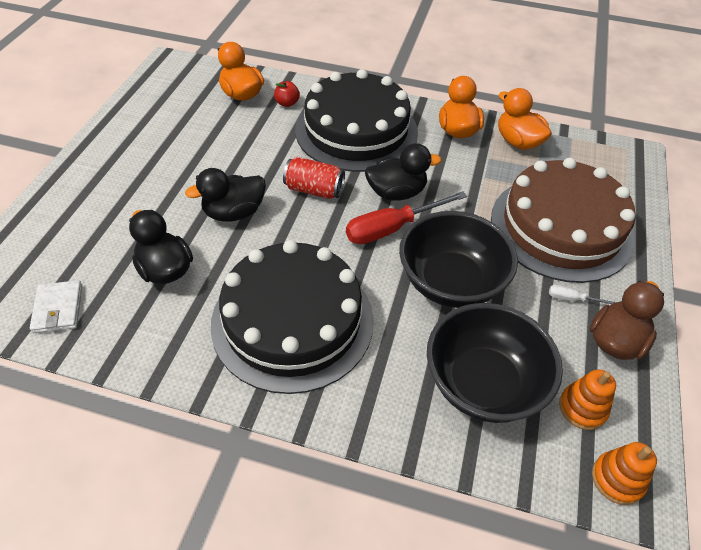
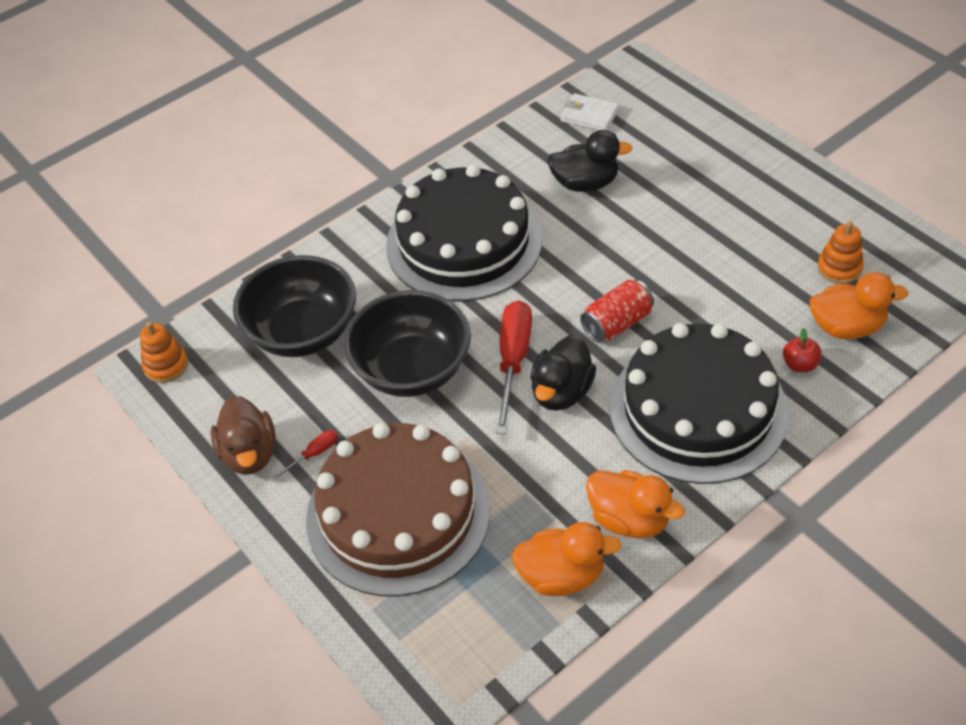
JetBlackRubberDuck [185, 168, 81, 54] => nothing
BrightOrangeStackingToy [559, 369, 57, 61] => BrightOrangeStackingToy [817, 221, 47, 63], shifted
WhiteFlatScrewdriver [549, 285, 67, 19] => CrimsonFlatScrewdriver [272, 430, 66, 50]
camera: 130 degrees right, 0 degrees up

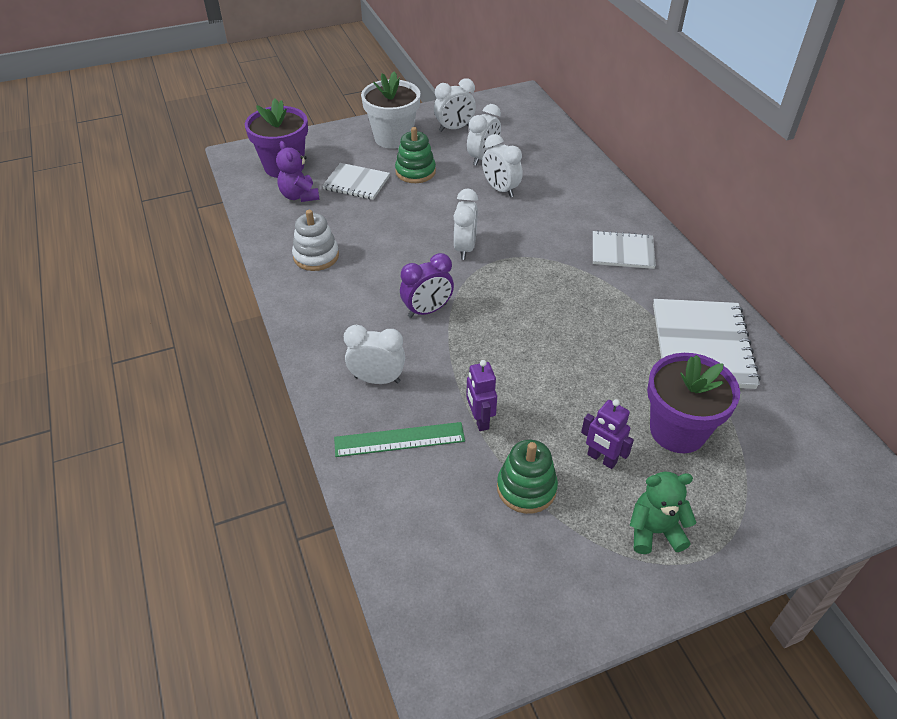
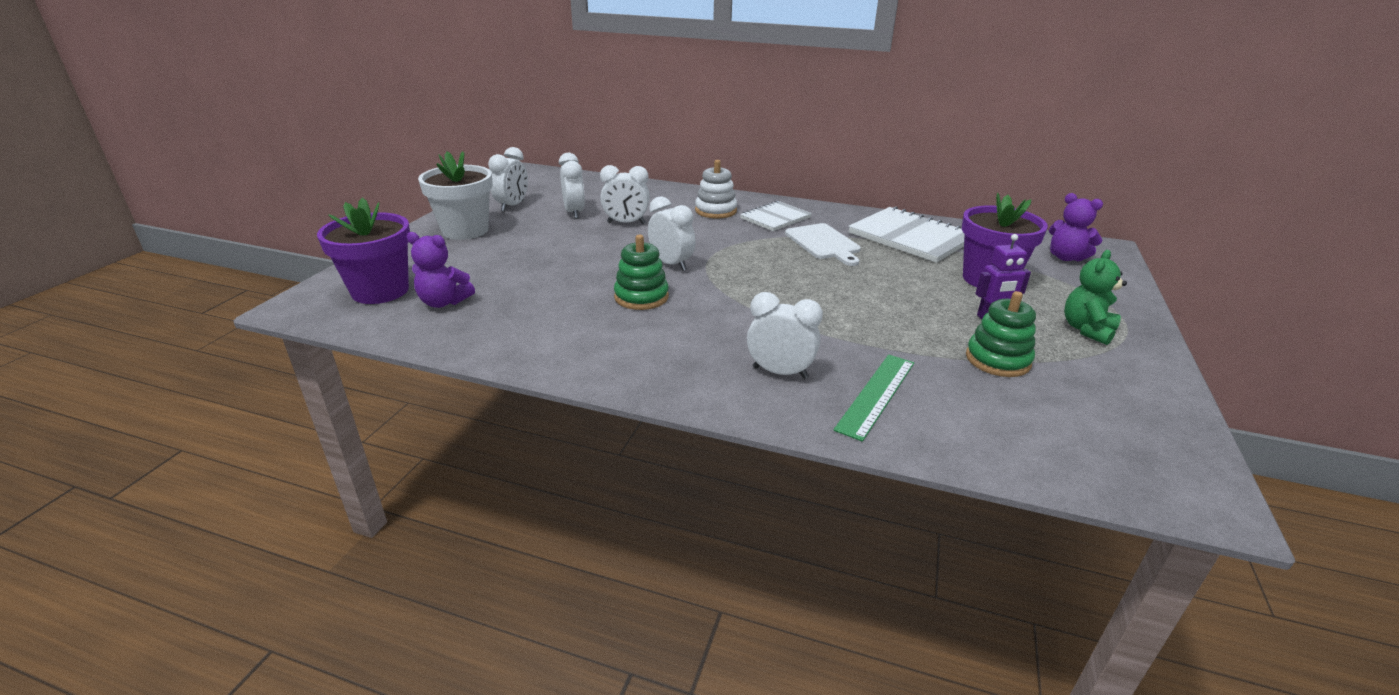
WhiteNotepad [323, 163, 67, 37] => nothing
VioletBedsideClock [400, 253, 54, 65] => nothing
VioletToyRobot [466, 360, 31, 71] => nothing
nothing => WhiteChoppingBoard [785, 223, 76, 43]
nothing => VioletTeddyBear [1049, 193, 54, 68]
WhiteStackingToy [292, 210, 47, 61] => WhiteStackingToy [695, 160, 42, 59], shifted
EmeraldStackingToy [395, 127, 41, 56] => EmeraldStackingToy [614, 235, 55, 75], shifted
WhiteBedsideClock [344, 325, 61, 59] => WhiteBedsideClock [747, 292, 76, 87], 60 degrees clockwise
camera: 50 degrees left, 15 degrees down

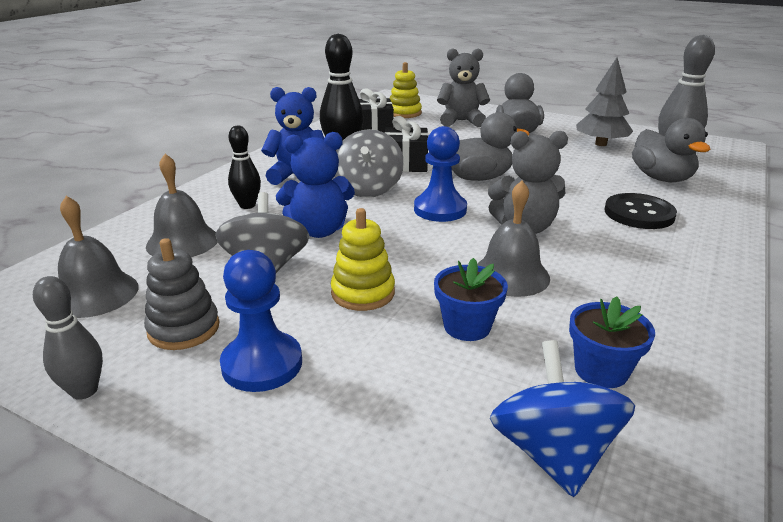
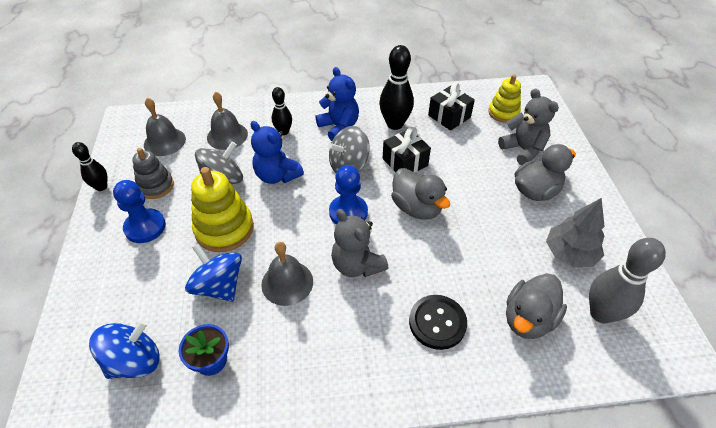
RoyalBlueFlowerPot [434, 258, 74, 83] => RoyalBlueSpinningTop [185, 244, 57, 58]
AshGreyBowlingPin [33, 276, 70, 124] => JetBlackBowlingPin [72, 142, 35, 49]
GoldenStackingToy [331, 208, 64, 103] => GoldenStackingToy [191, 167, 63, 85], x1.55
camera: 55 degrees right, 20 degrees up

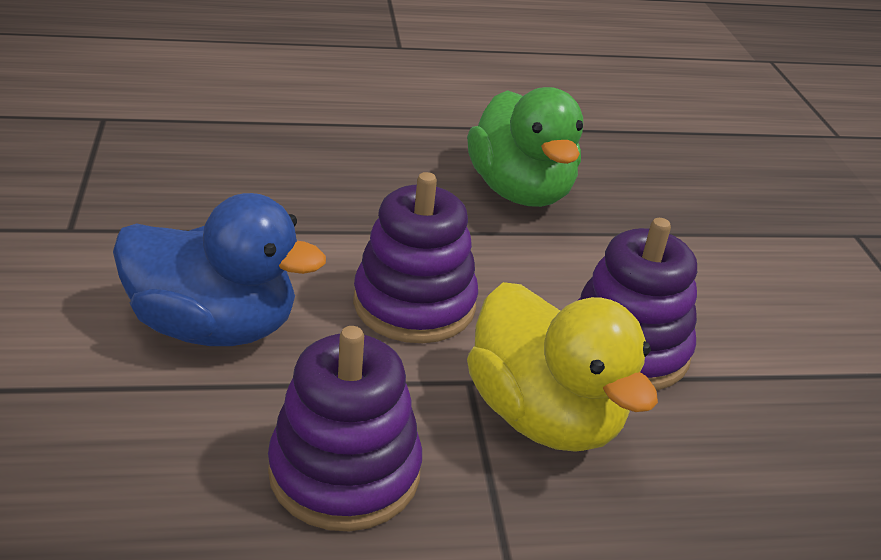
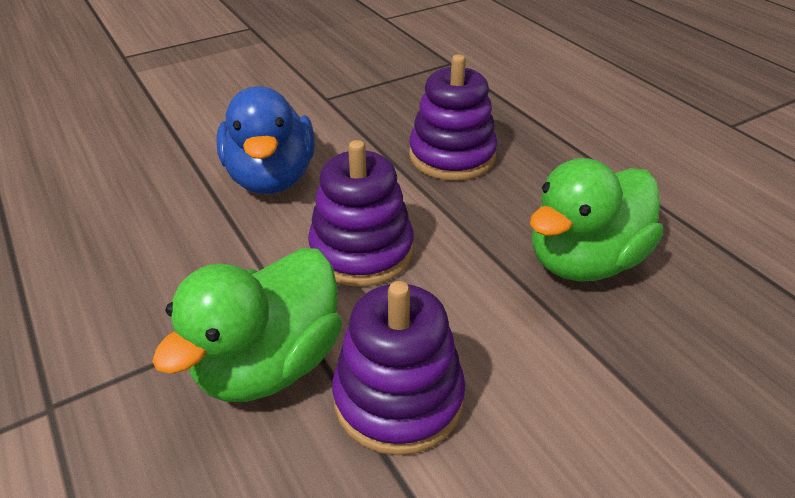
VioletStackingToy [268, 326, 154, 205] => VioletStackingToy [409, 55, 89, 126], shifted
GoldenRubberDuck [467, 282, 191, 170] => EmeraldRubberDuck [152, 248, 190, 154]
camera: 70 degrees right, 5 degrees up

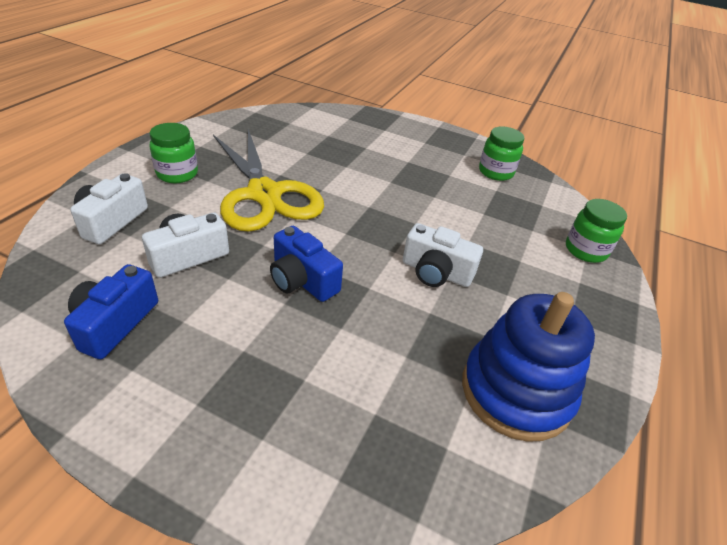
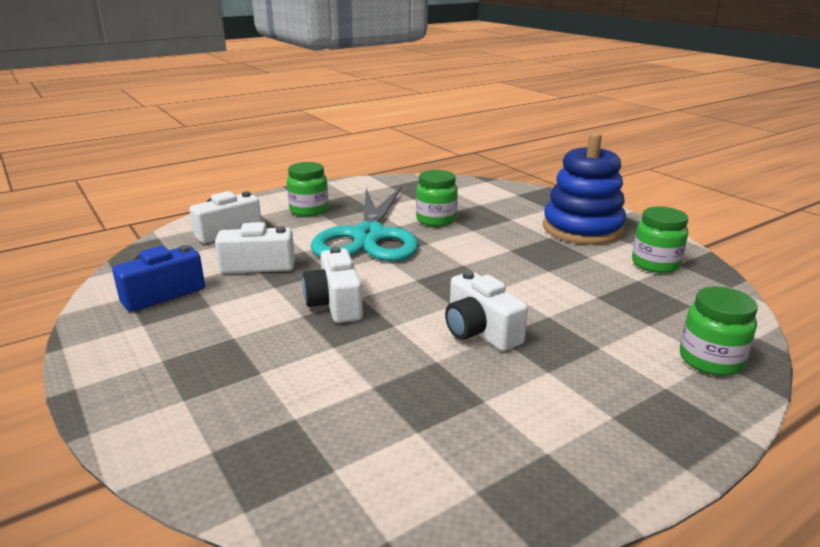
nothing => EmeraldPreserveJar [416, 170, 42, 57]
RoyalBlueStackingToy [462, 292, 133, 150] => RoyalBlueStackingToy [543, 132, 83, 113], shifted
GoldenShears [213, 129, 111, 103] => TurquoiseShears [311, 187, 107, 74]
RoyalBlueCamera [270, 226, 73, 76] => WhiteCamera [302, 247, 61, 76]
camera: 35 degrees right, 15 degrees down

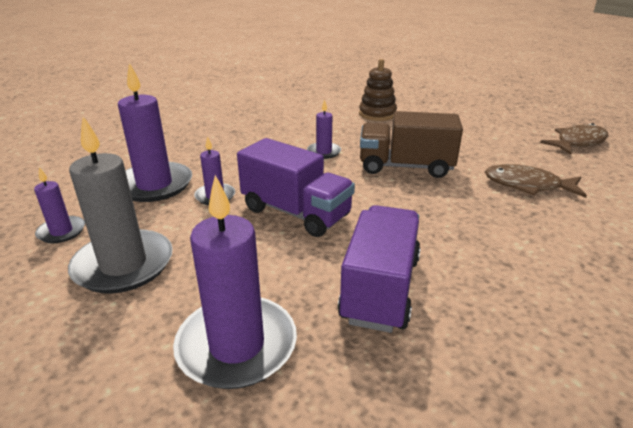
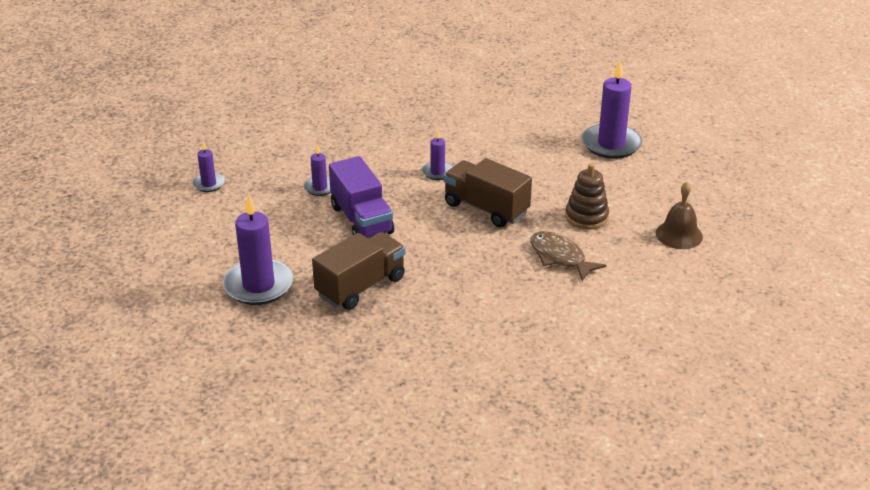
AshGreyPillarCandle [68, 116, 105, 178] => nothing
VioletPillarCandle [118, 63, 74, 139] => VioletPillarCandle [582, 60, 60, 99], shifted
DarkBrownStackingToy [359, 59, 38, 62] => DarkBrownStackingToy [565, 163, 44, 67], shifted
DarkBrownFishFigure [540, 123, 69, 31] => DarkBrownHandBell [656, 182, 47, 67]
VioletLorry [338, 205, 83, 128] => DarkBrownLorry [312, 232, 93, 78]
camera: 30 degrees right, 5 degrees up

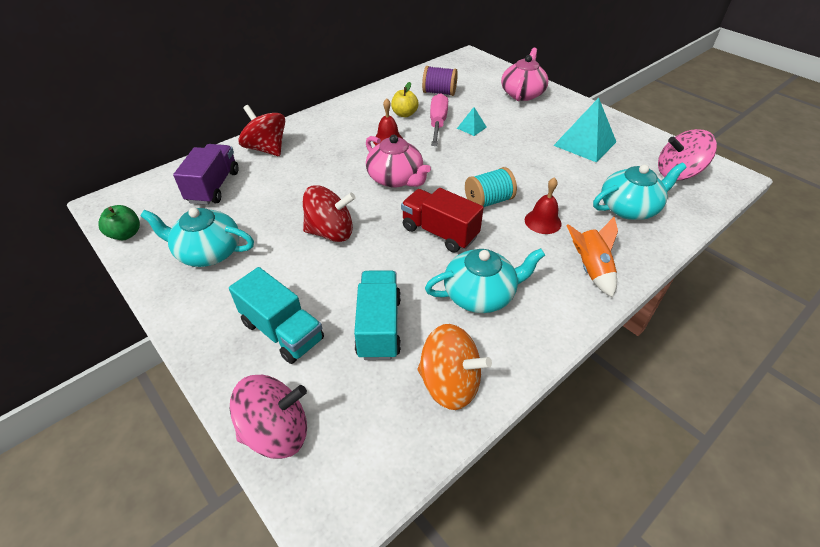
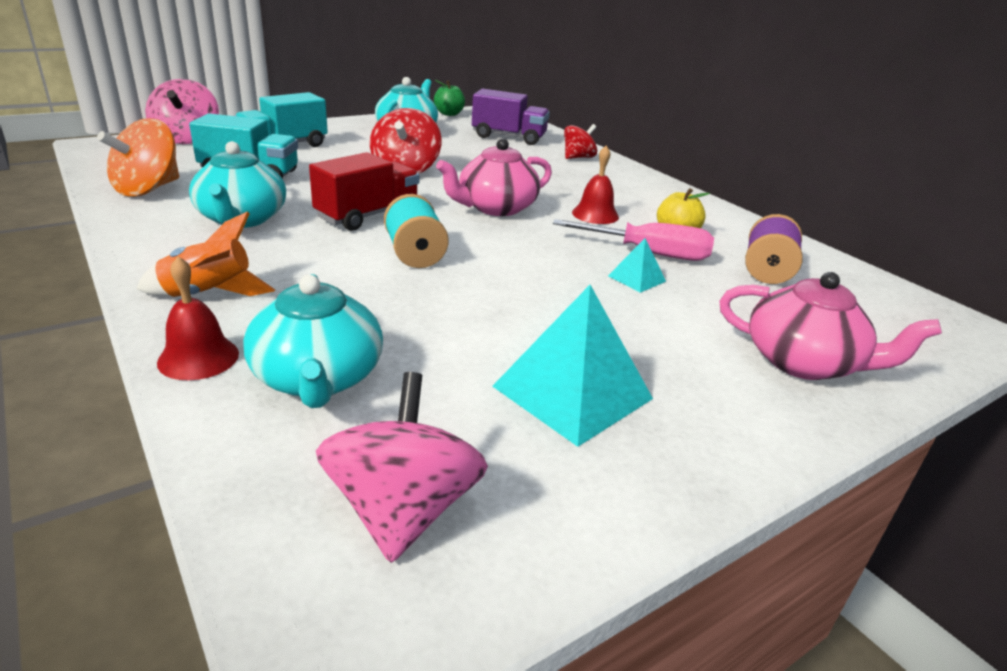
CrimsonHandBell [525, 177, 37, 57] => CrimsonHandBell [157, 256, 82, 124], shifted
CrimsonSpinningTop [238, 105, 47, 51] => CrimsonSpinningTop [564, 124, 34, 35], x0.64
camera: 95 degrees right, 15 degrees down

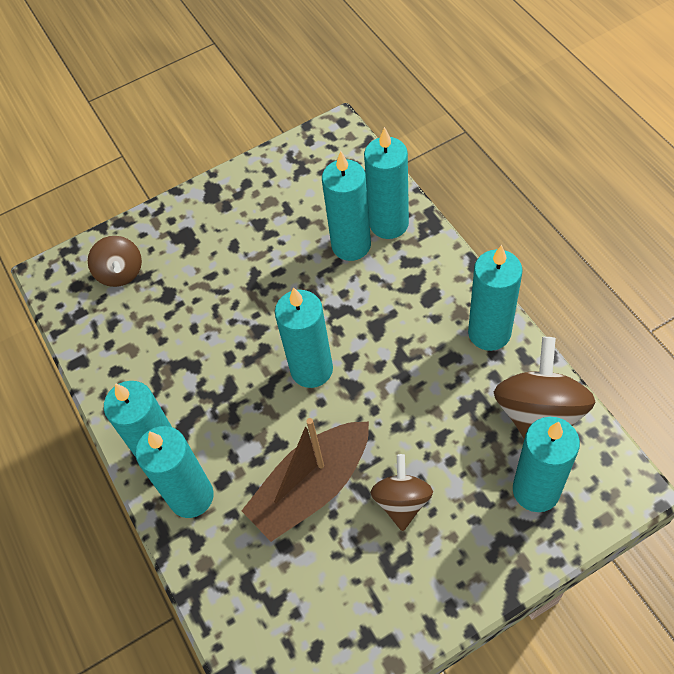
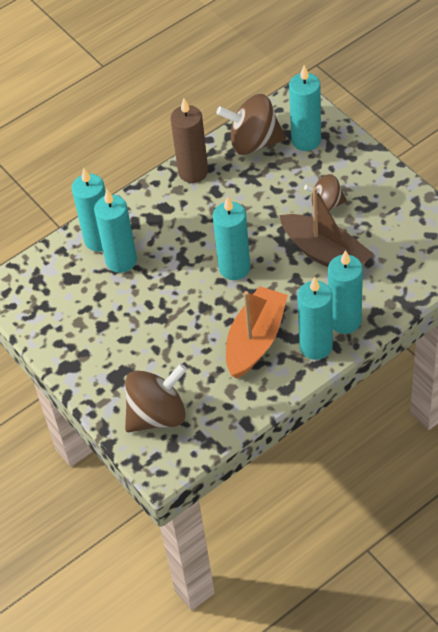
nothing => BrightOrangeToyBoat [226, 286, 62, 92]
TurquoisePillarCandle [468, 245, 54, 106] => DarkBrownPillarCandle [171, 98, 37, 85]
DarkBrownSpinningTop [88, 236, 54, 51] => DarkBrownSpinningTop [125, 363, 62, 69], x1.62
camera: 100 degrees left, 5 degrees down

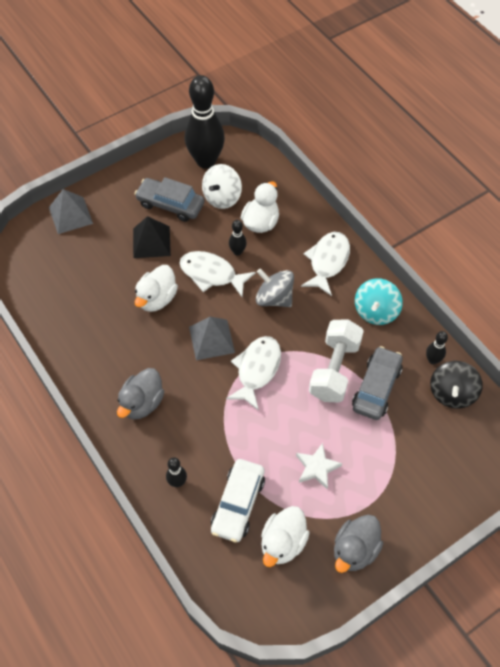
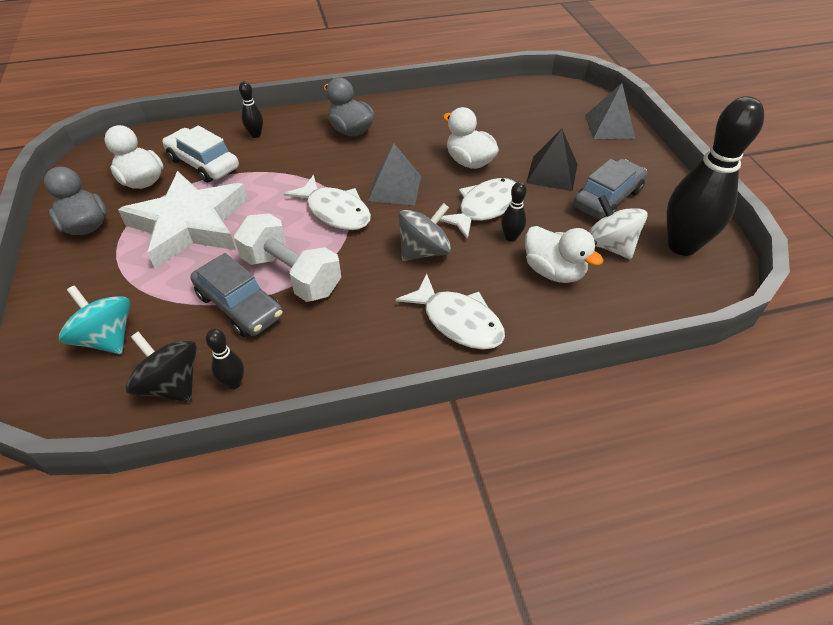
TurquoiseSpinningTop [355, 278, 48, 47] => TurquoiseSpinningTop [59, 285, 71, 69], shifted
WhiteFivePointedStar [296, 443, 46, 46] => WhiteFivePointedStar [118, 171, 130, 97], x2.25
camera: 110 degrees right, 10 degrees down

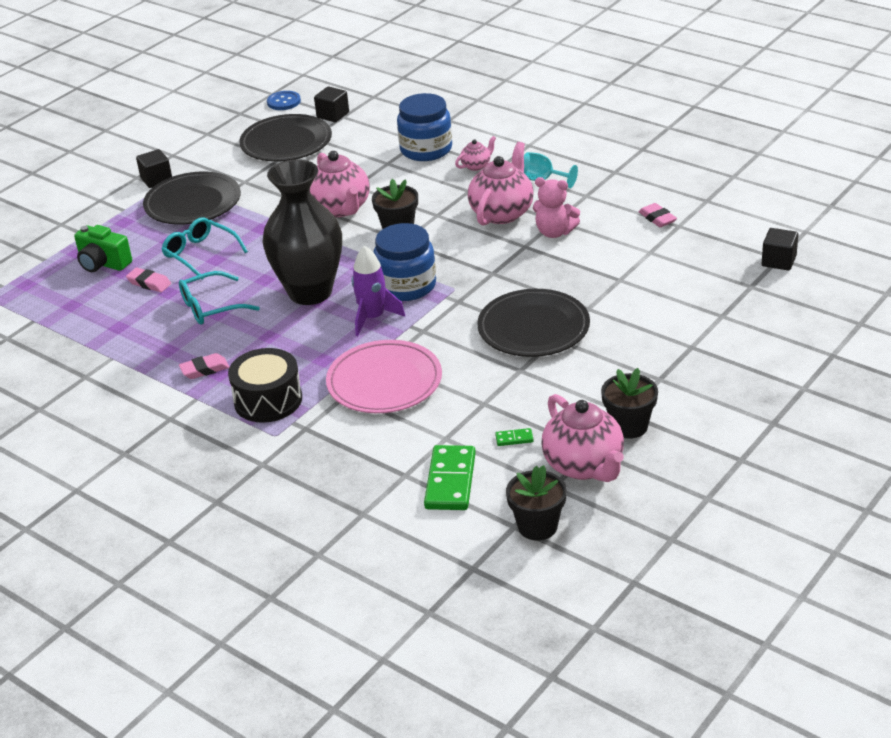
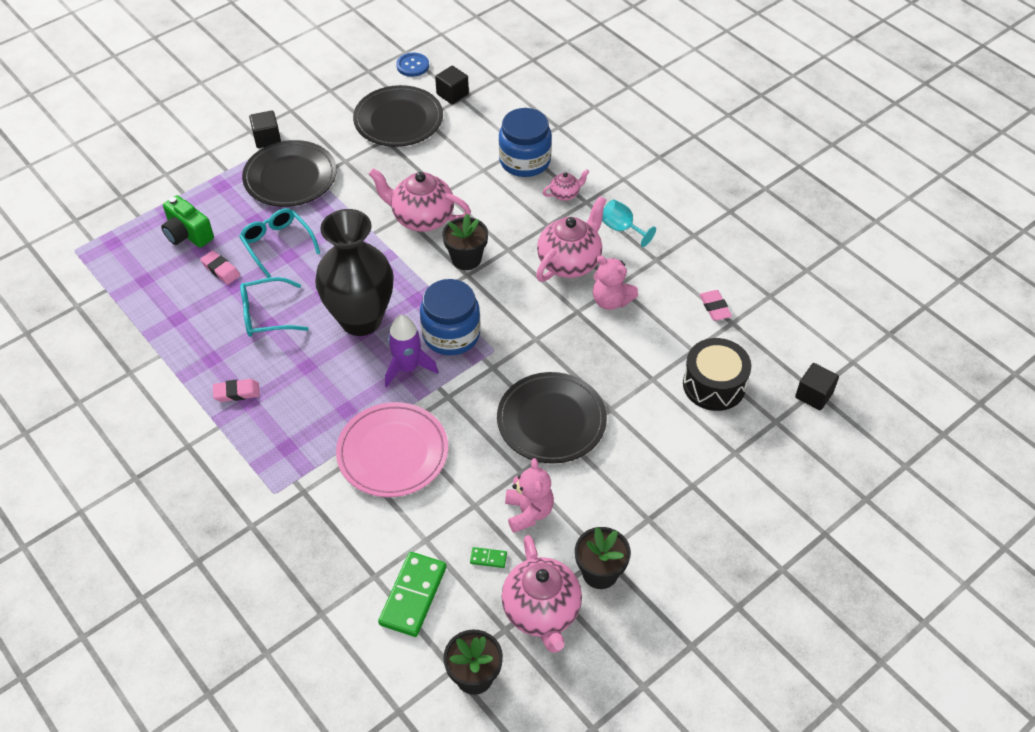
nothing => RosePinkTeddyBear [505, 458, 49, 75]
JetBlackToyDrum [228, 348, 74, 75] => JetBlackToyDrum [683, 338, 68, 73], shifted
RosePinkTeapot [310, 151, 60, 66] => RosePinkTeapot [369, 168, 102, 64], 120 degrees clockwise
camera: 10 degrees right, 15 degrees up

